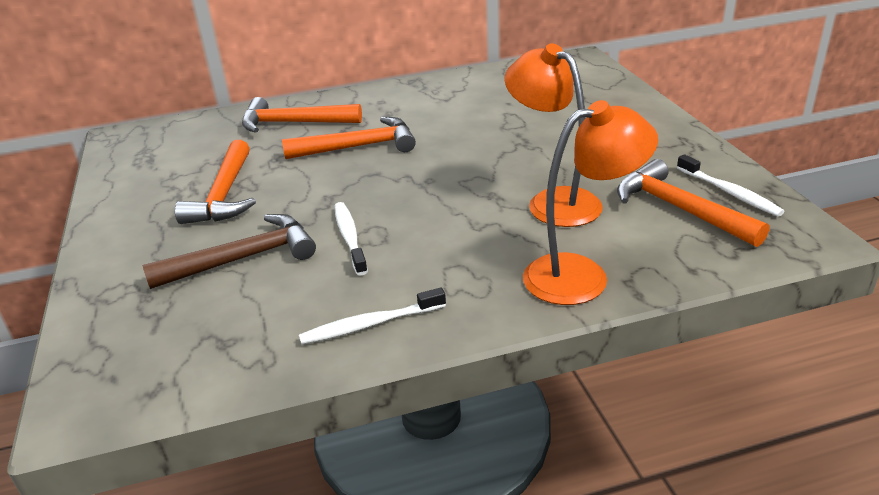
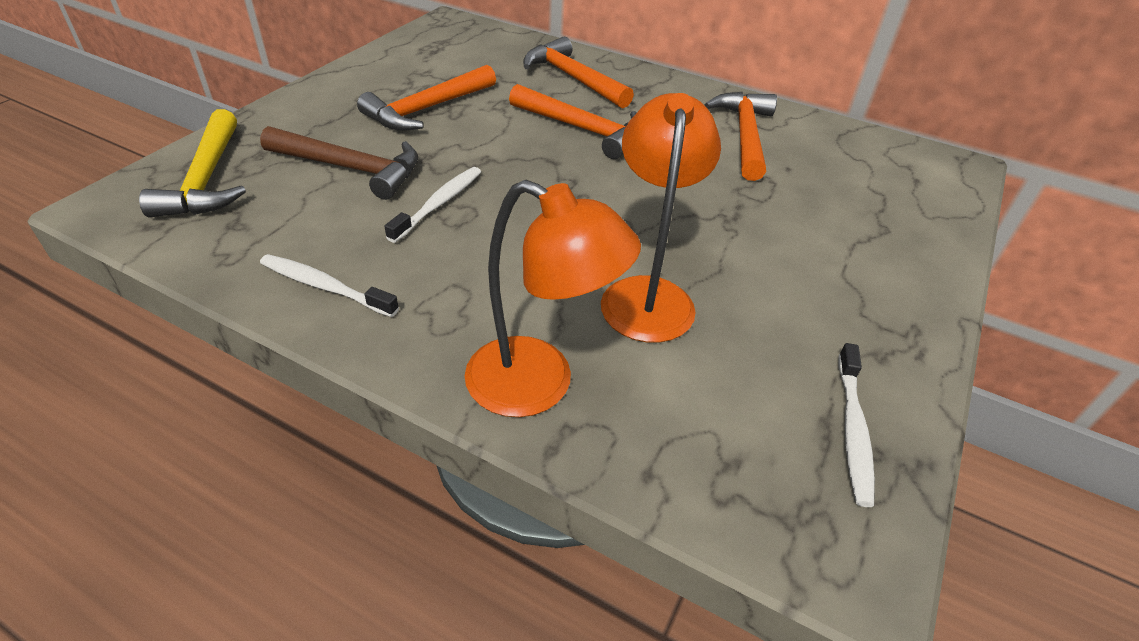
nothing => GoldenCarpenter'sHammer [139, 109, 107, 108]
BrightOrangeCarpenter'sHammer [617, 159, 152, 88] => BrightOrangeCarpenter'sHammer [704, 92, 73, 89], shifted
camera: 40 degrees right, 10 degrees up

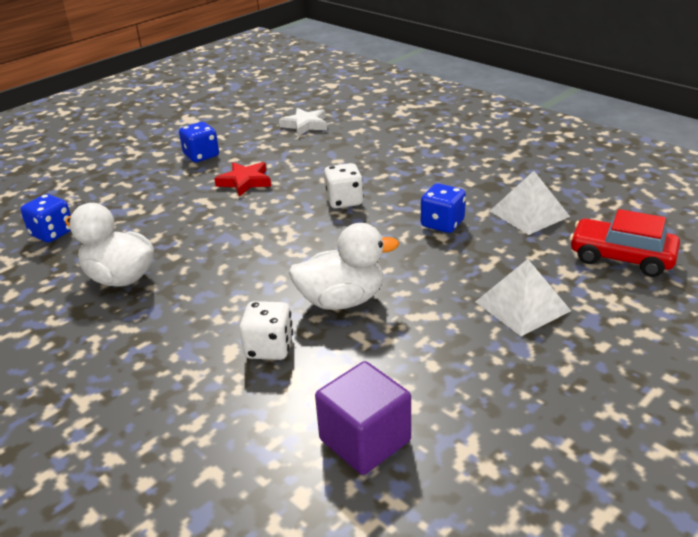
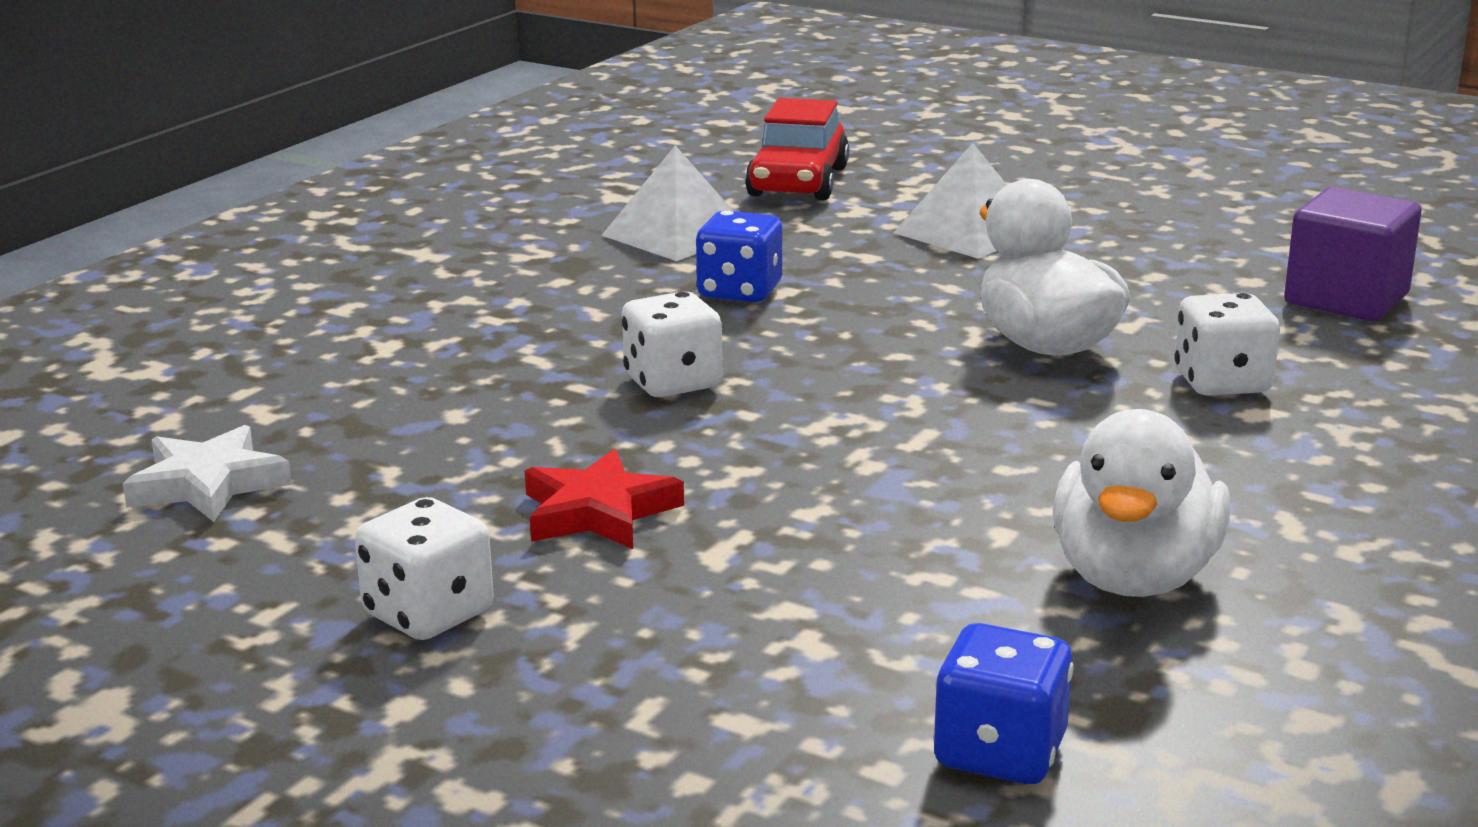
RoyalBlueGameDie [179, 122, 40, 40] => WhiteGameDie [355, 497, 139, 143]
camera: 105 degrees left, 10 degrees down

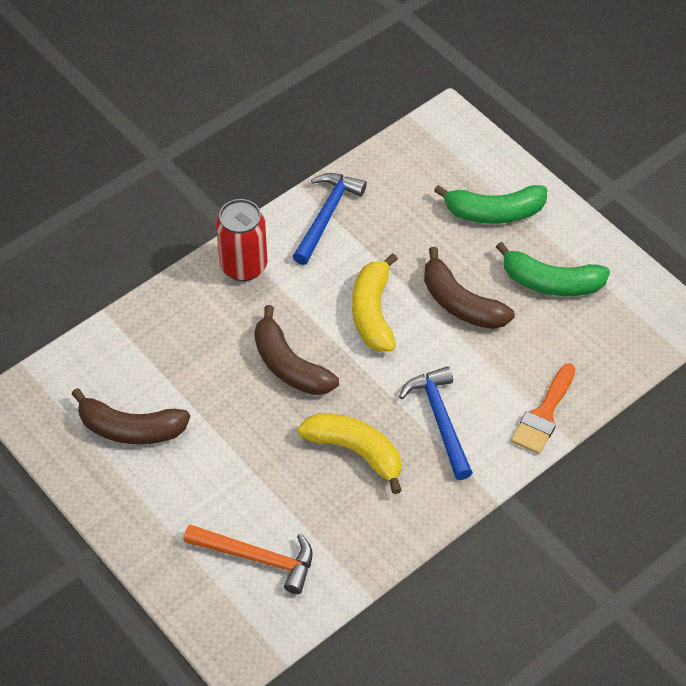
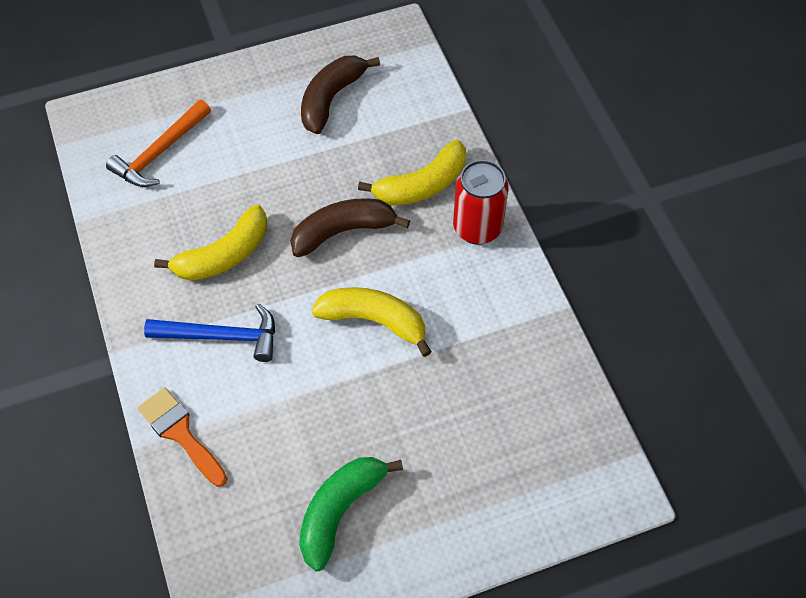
RoyalBlueCarpenter'sHammer [293, 173, 74, 92] => nothing
DarkBrownBanana [424, 247, 91, 82] => nothing
EmeraldBanana [434, 185, 113, 39] => nothing
nothing => GoldenBanana [358, 140, 108, 65]
camera: 110 degrees right, 5 degrees up

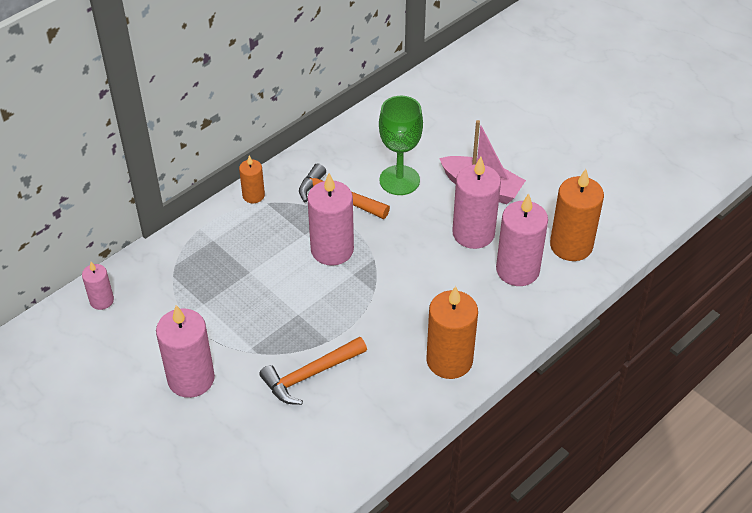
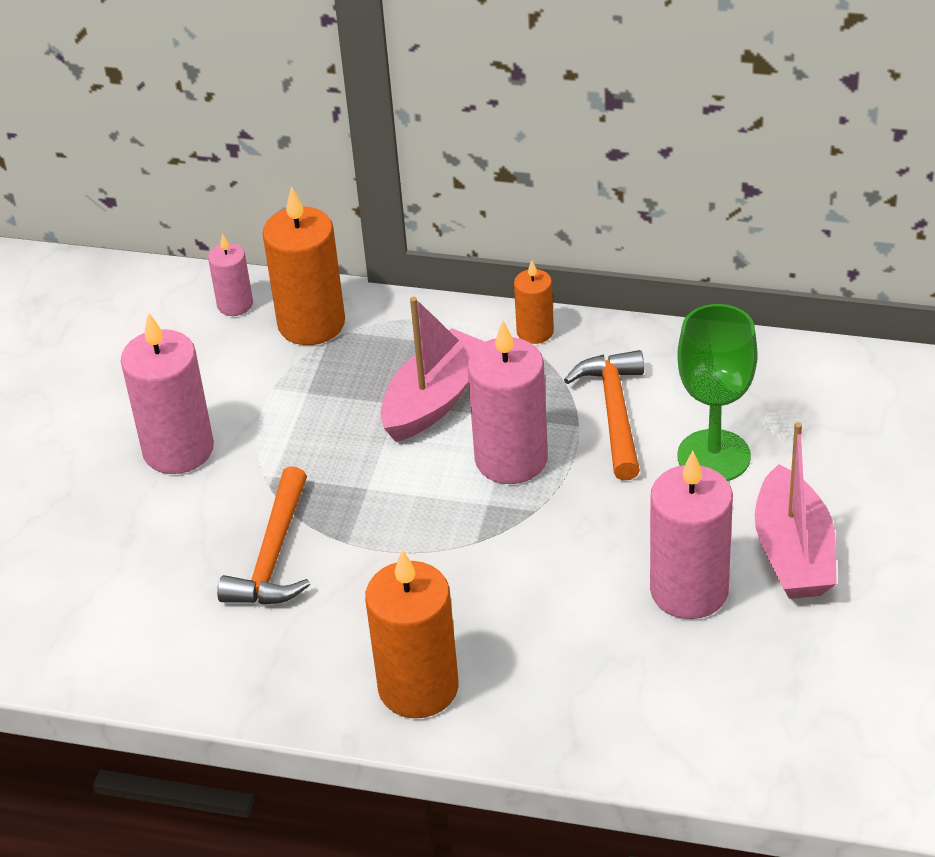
RosePinkPillarCandle [496, 193, 52, 93] => nothing
nothing => RosePinkToyBoat [380, 297, 105, 145]
BrightOrangePillarCandle [550, 169, 54, 92] => BrightOrangePillarCandle [262, 186, 83, 159], shifted
BrightOrangeCarpenter'sHammer [259, 337, 108, 68] => BrightOrangeCarpenter'sHammer [217, 466, 93, 139], 105 degrees counterclockwise
camera: 60 degrees right, 5 degrees down

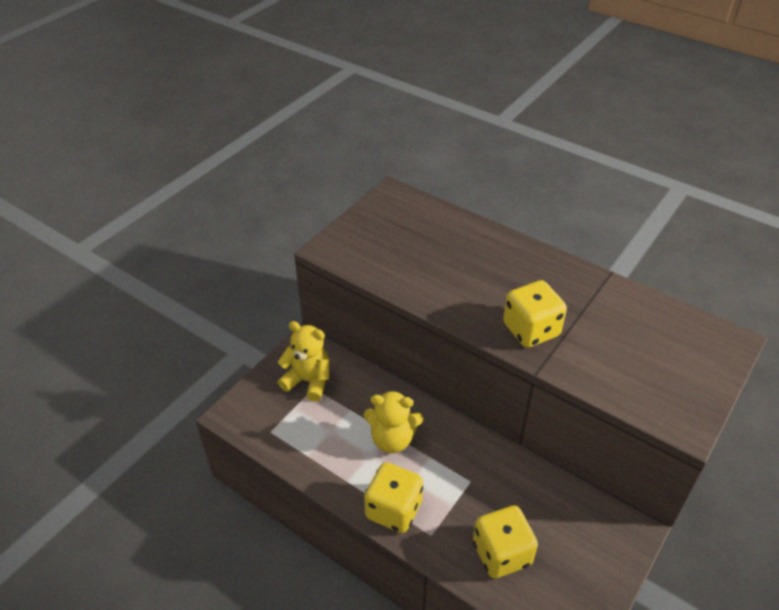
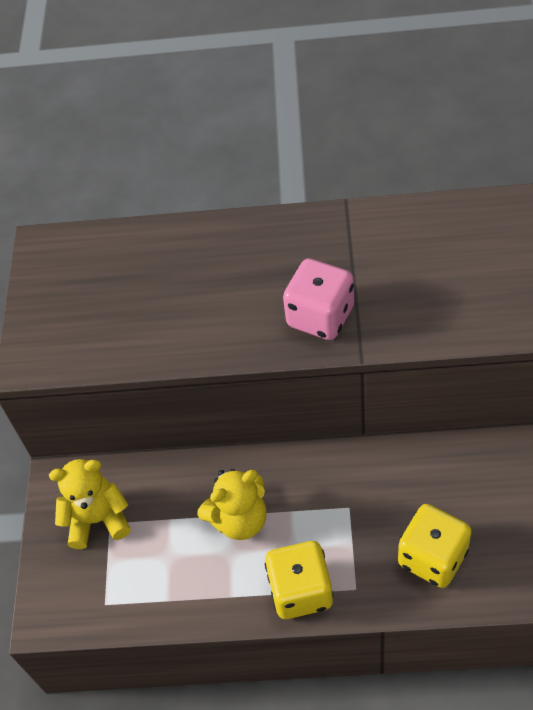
GoldenGameDie [503, 280, 64, 68] => RosePinkGameDie [283, 258, 71, 82]
camera: 30 degrees left, 10 degrees up

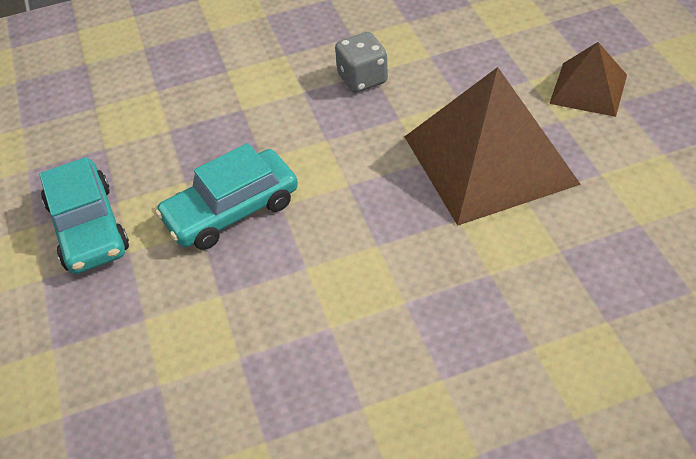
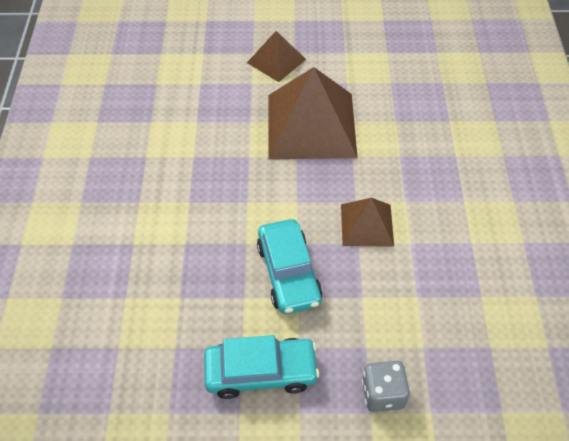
nothing => DarkBrownPyramid [341, 198, 53, 48]
AshGreyGameDie [335, 32, 53, 61] => AshGreyGameDie [362, 361, 48, 51], shifted
camera: 75 degrees left, 5 degrees up

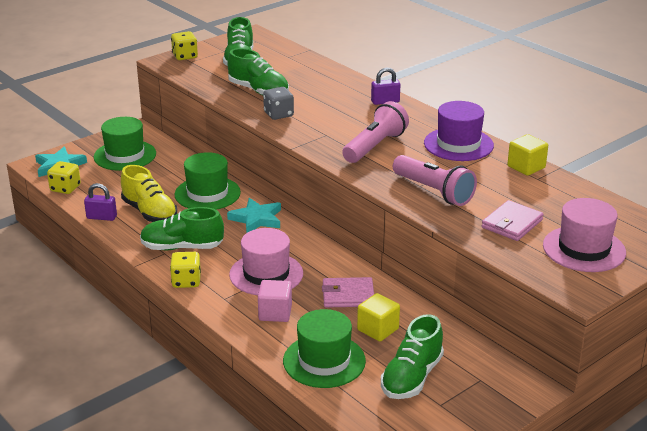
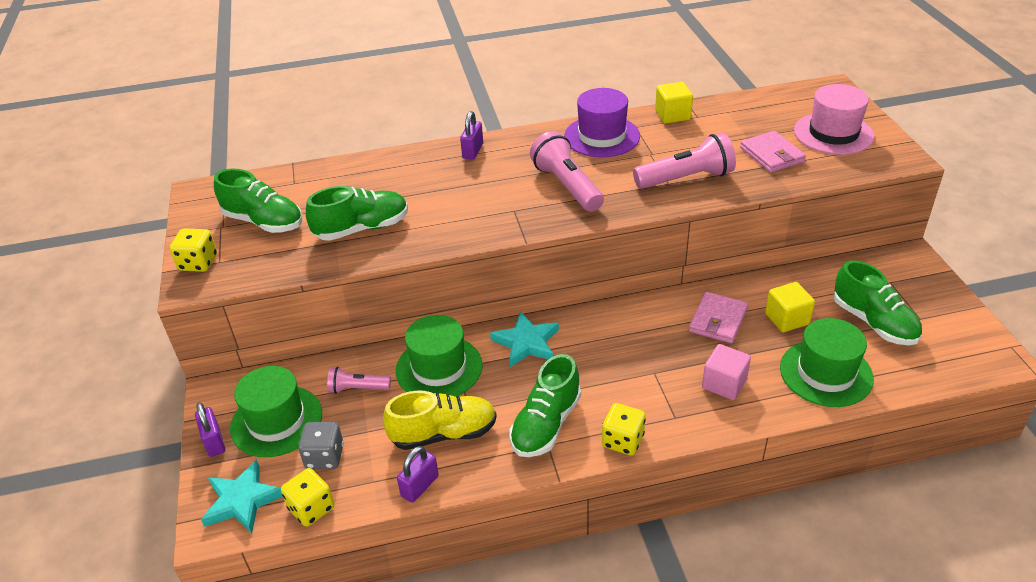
RosePinkTopHat [229, 228, 74, 67] => nothing
nothing => VioletSmallLock [195, 402, 30, 55]
nothing => RosePinkFlashlight [327, 367, 64, 27]
AshGreyGameDie [263, 87, 31, 33] => AshGreyGameDie [298, 422, 46, 47], shifted
camera: 60 degrees left, 10 degrees up

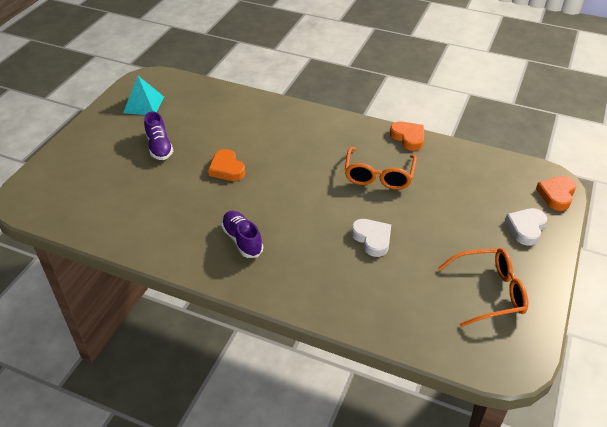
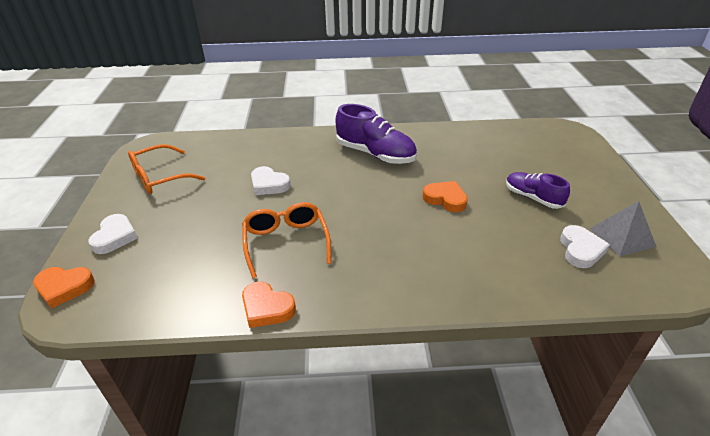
nothing => WhiteHeart [560, 225, 50, 43]
TurquoisePyramid [123, 76, 41, 39] => AshGreyPyramid [589, 201, 67, 56]
BrightOrangeHeart [536, 176, 40, 35] => BrightOrangeHeart [33, 267, 62, 42], 90 degrees clockwise
VioletLaceUpShoe [221, 211, 42, 47] => VioletLaceUpShoe [335, 104, 82, 60], x1.62
camera: 155 degrees right, 5 degrees down

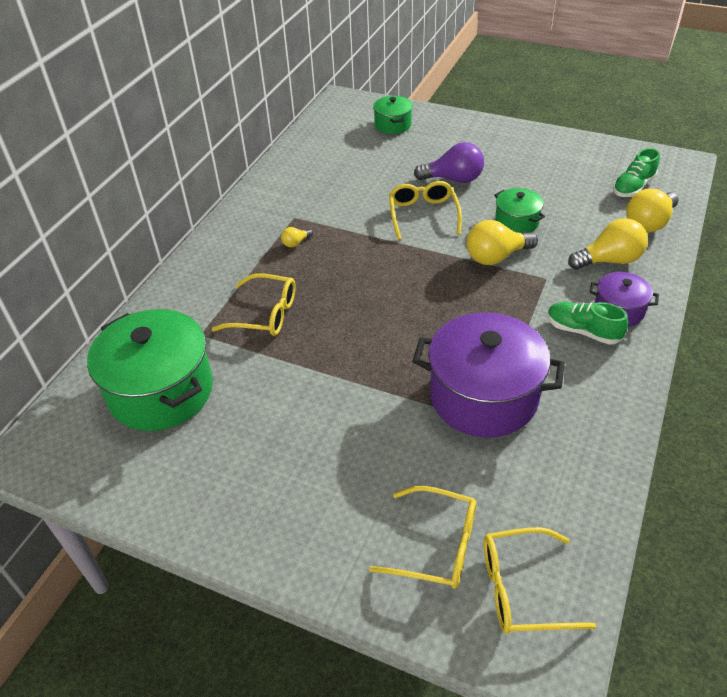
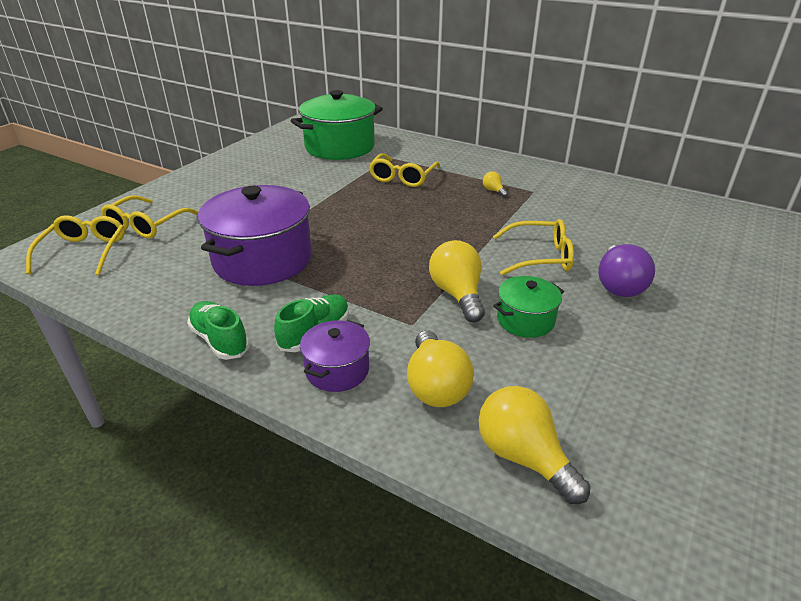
EmeraldCookingPot [373, 96, 40, 38] => nothing
EmeraldLaceUpShoe [613, 148, 47, 49] => EmeraldLaceUpShoe [187, 301, 63, 59], shifted
camera: 95 degrees right, 10 degrees down

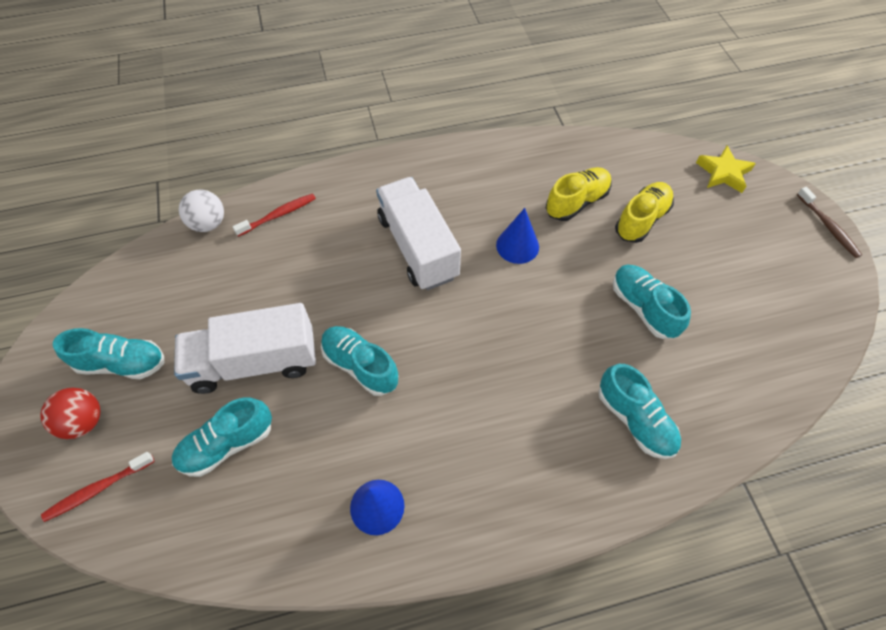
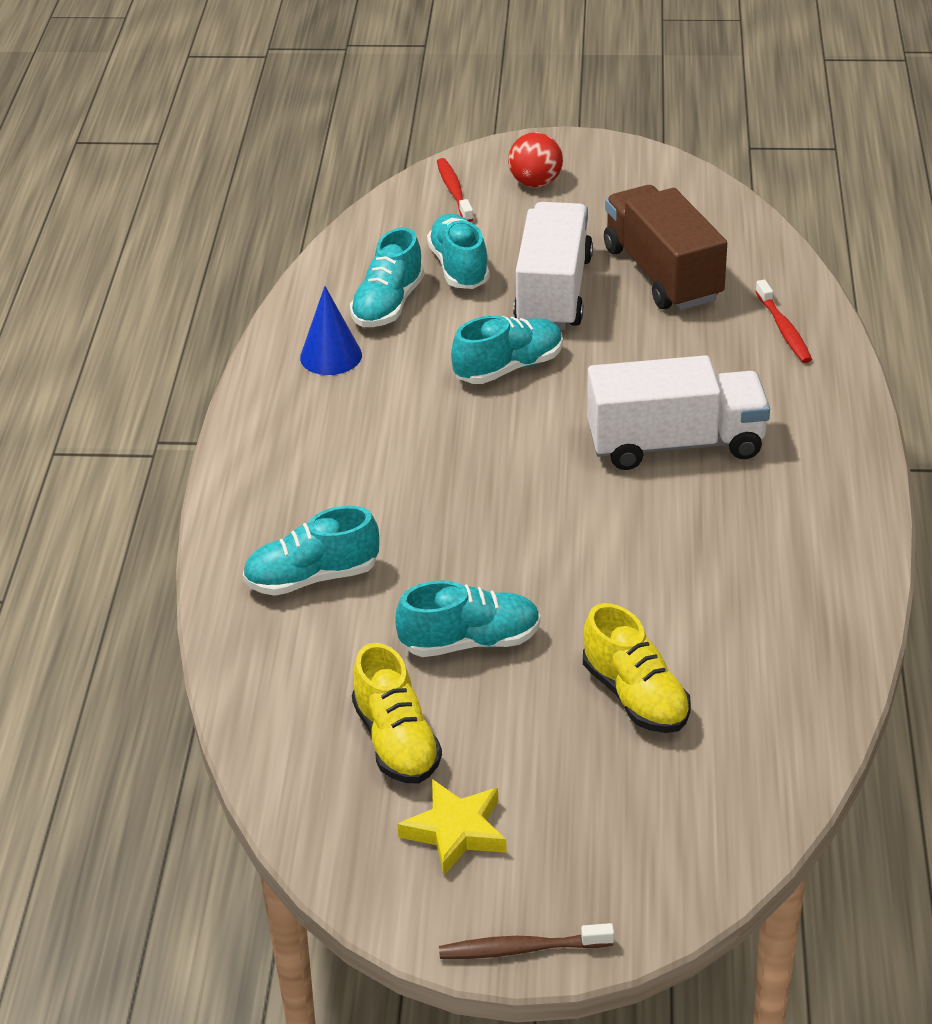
WhiteSphere [179, 189, 45, 43] => nothing
RoyalBlueSolidCone [496, 208, 43, 56] => nothing
nothing => DarkBrownLorry [604, 185, 123, 125]
TurquoiseLaceUpShoe [53, 328, 111, 51] => TurquoiseLaceUpShoe [350, 228, 74, 99], shifted
GoldenLaceUpShoe [546, 167, 66, 54] => GoldenLaceUpShoe [352, 643, 90, 140], shifted
GoldenFivePointedStar [696, 146, 60, 47] => GoldenFivePointedStar [397, 779, 110, 96], shifted
camera: 110 degrees right, 20 degrees down

